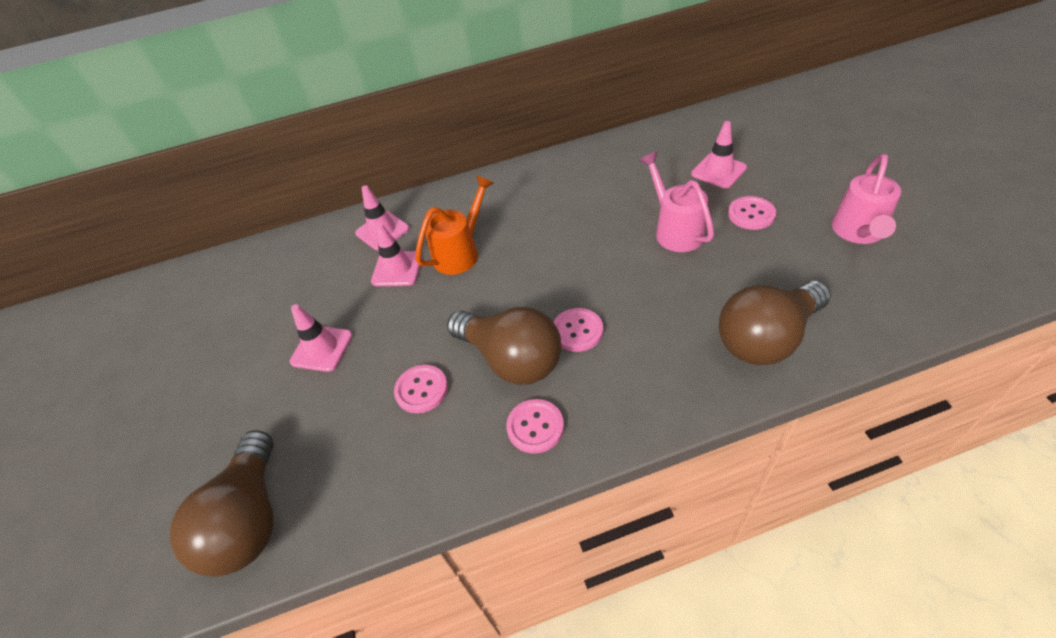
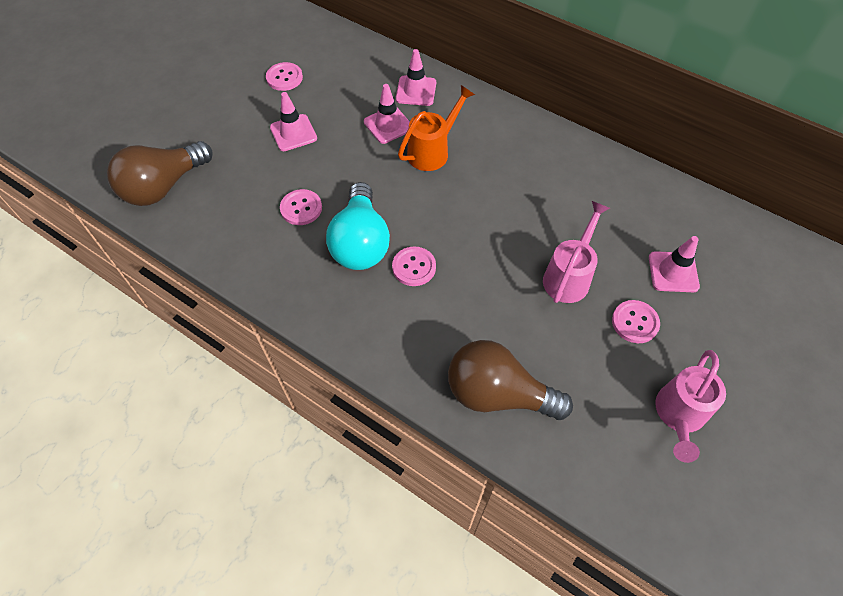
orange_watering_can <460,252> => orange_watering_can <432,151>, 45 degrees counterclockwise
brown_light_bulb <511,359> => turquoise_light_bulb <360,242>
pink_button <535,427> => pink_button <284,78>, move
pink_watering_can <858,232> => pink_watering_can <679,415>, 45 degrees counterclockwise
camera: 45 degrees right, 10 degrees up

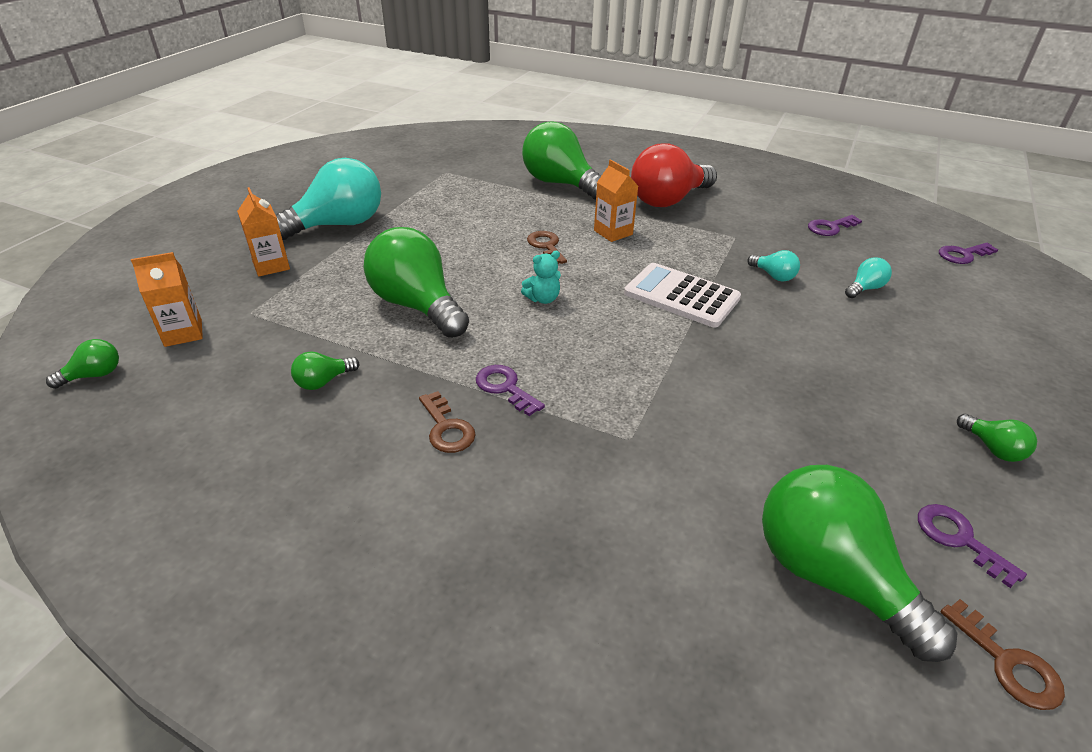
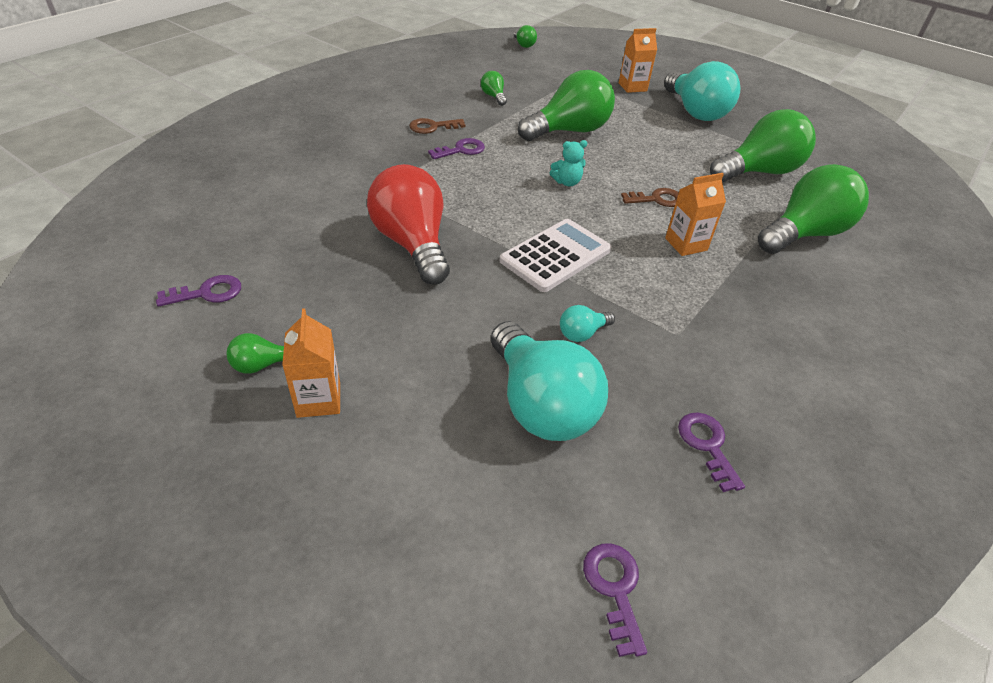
orange_carton <183,333> => orange_carton <318,399>, move
turquoise_teddy_bear <543,299> => turquoise_teddy_bear <567,182>, 90 degrees counterclockwise
red_light_bulb <668,200> => red_light_bulb <412,244>, move
green_light_bulb <830,576> => green_light_bulb <758,172>, move
turquoise_light_bulb <865,288> => turquoise_light_bulb <540,404>, x2.31
brown_key <1007,663> => nothing
camera: 100 degrees right, 5 degrees up

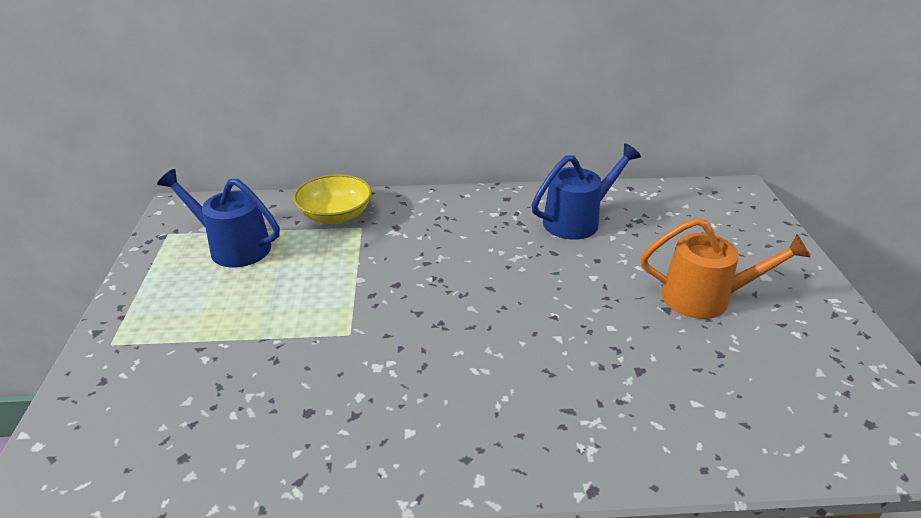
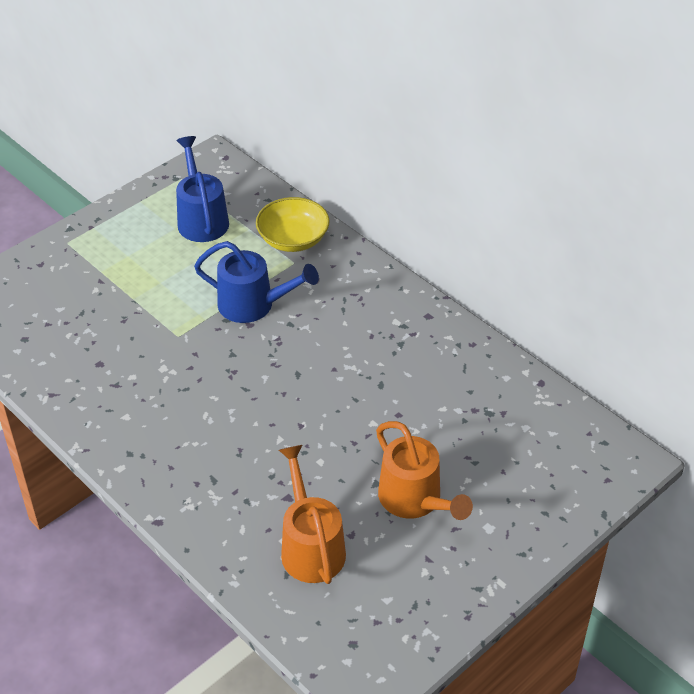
blue_watering_can <578,220> => blue_watering_can <254,305>, move
nothing => orange_watering_can <310,546>
camera: 50 degrees right, 10 degrees up

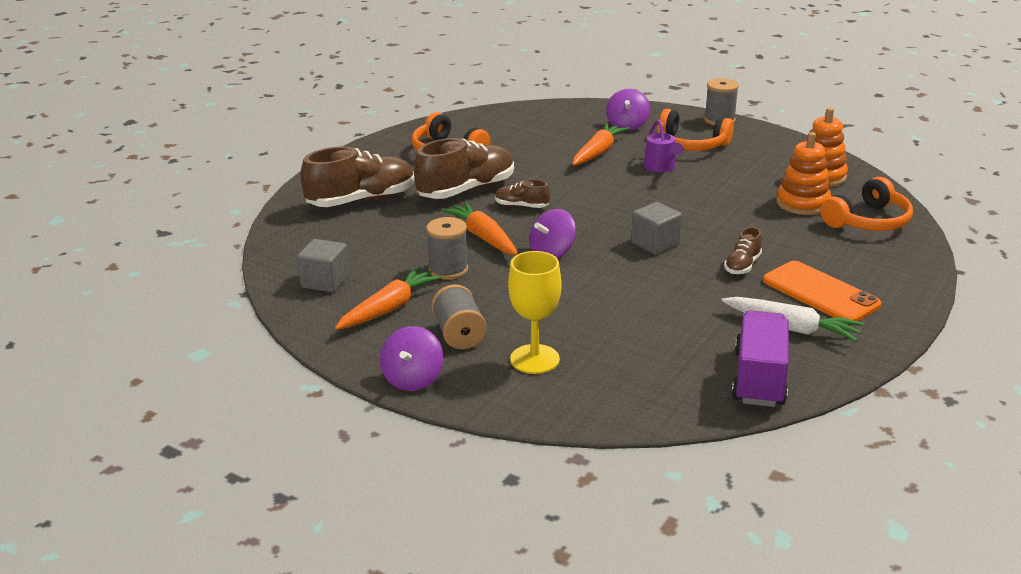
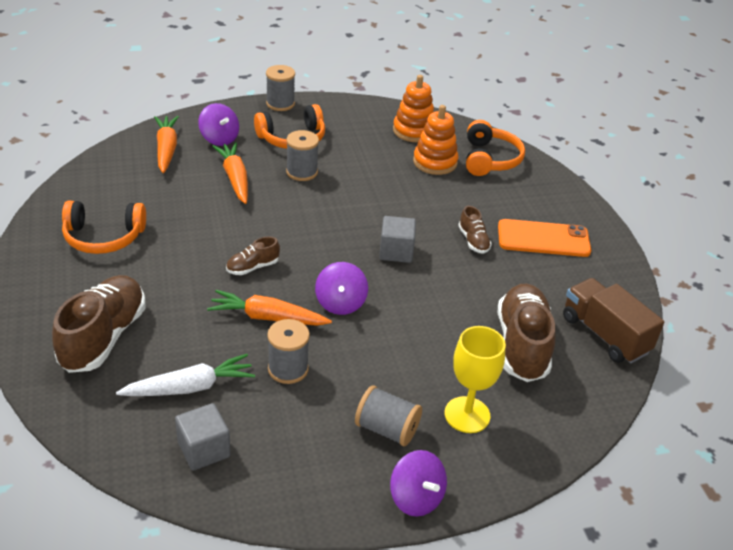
orange_carrot <390,308> => orange_carrot <166,149>, move
brown_shoe <466,190> => brown_shoe <522,345>, move
purple_watering_can <661,167> => grey_spool <302,172>
white_carrot <792,328> => white_carrot <190,387>, move
purple_truck <759,378> => brown_truck <604,335>
camera: 50 degrees left, 10 degrees up

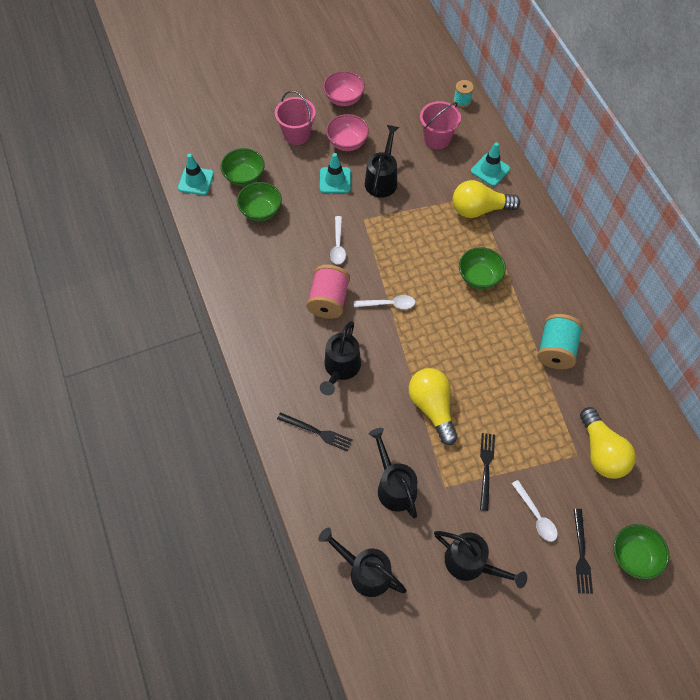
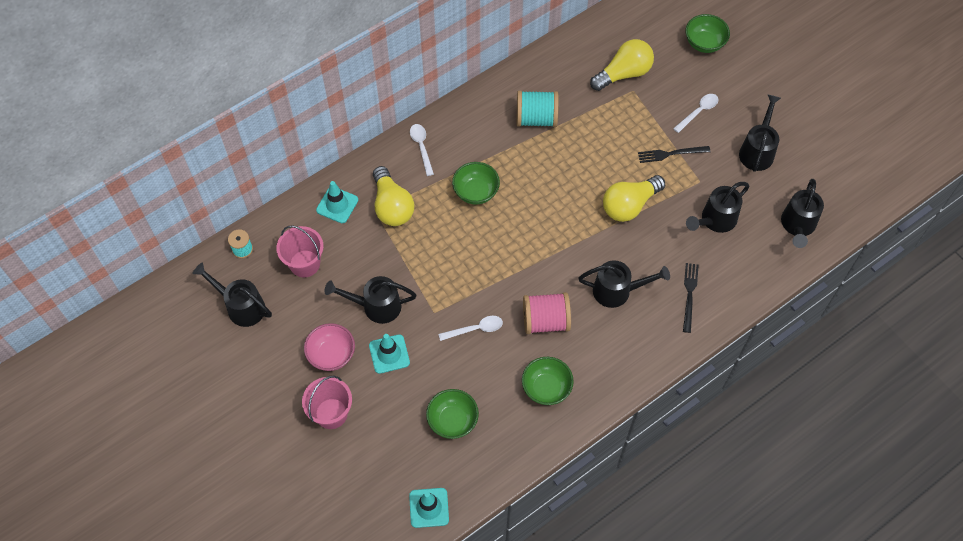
green_bowl <244,177> => green_bowl <546,388>, move
pink_bowl <344,99> => nothing
white_spoon <388,304> => white_spoon <421,147>, move
black_fork <581,554> => nothing
nothing => black_watering_can <241,306>
camera: 105 degrees left, 0 degrees up

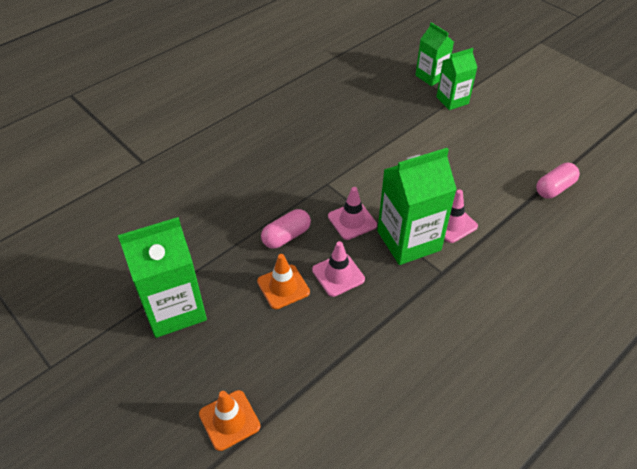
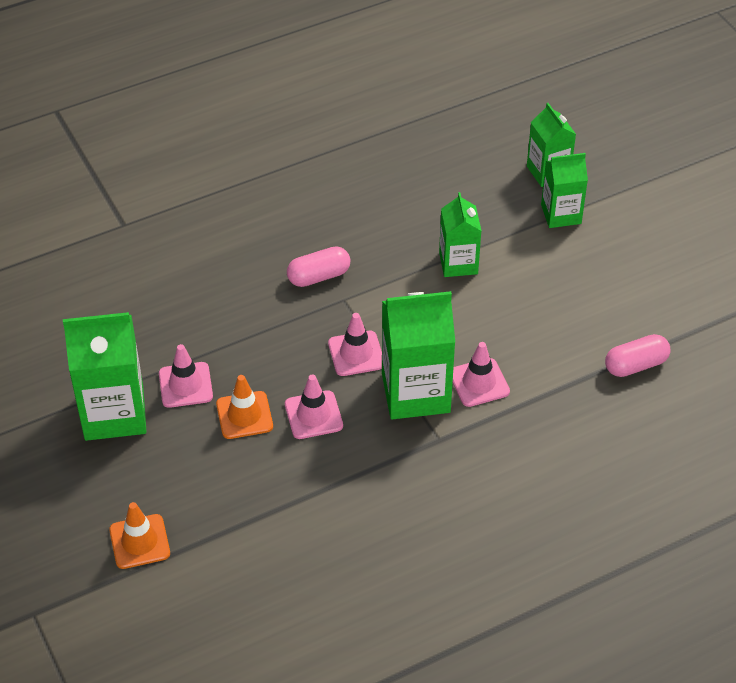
pink_capsule <286,236> => pink_capsule <319,276>, move
nothing => pink_traffic_cone <185,385>
nothing => green_carton <458,263>
camera: 15 degrees right, 0 degrees up

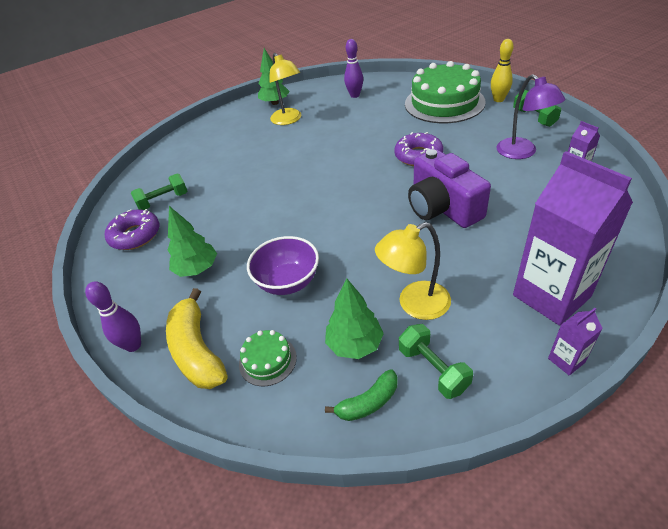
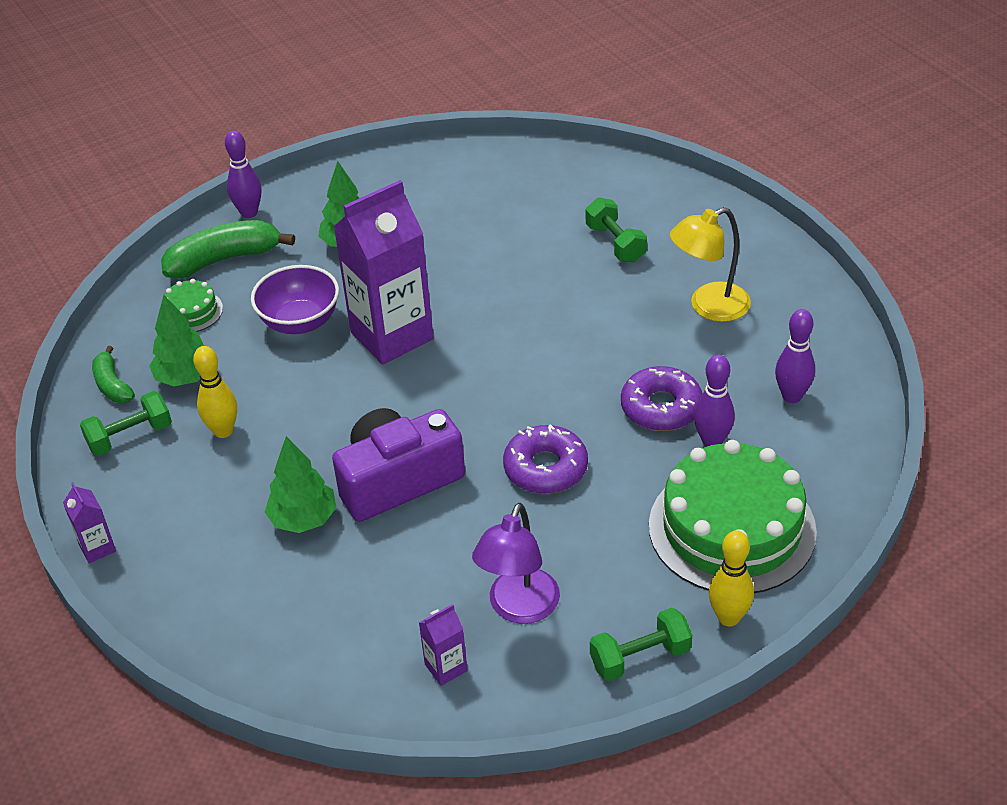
purple_donut <135,235> => purple_donut <661,407>, move
green_dumbbell <163,201> => green_dumbbell <615,243>, move
yellow_banana <197,350> => green_banana <224,259>
green_tree <275,103> => green_tree <303,519>, move
yellow_lamp <414,304> => yellow_bowling_pin <223,431>
purple_lamp <522,153> => purple_lamp <519,608>, 45 degrees counterclockwise
purple_carton <551,296> => purple_carton <392,336>, move
nothing => purple_bowling_pin <712,441>
camera: 90 degrees right, 0 degrees up

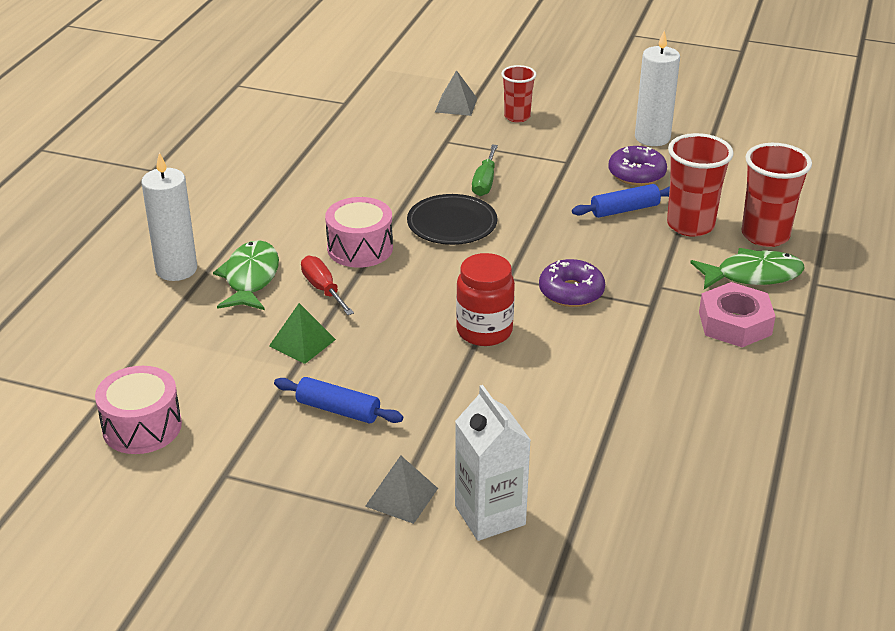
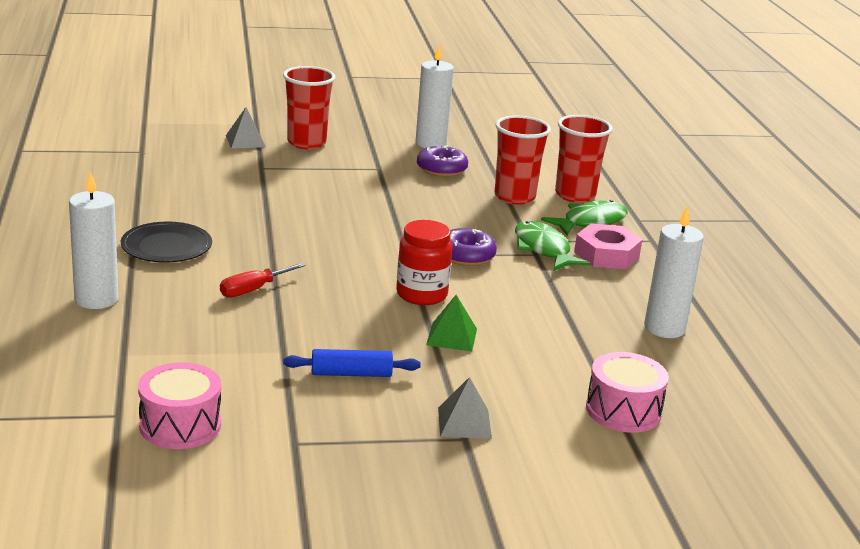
green_fish <250,278> => green_fish <543,249>, move
green_pyramid <302,342> => green_pyramid <451,336>, move
red_screwdriver <323,289> => red_screwdriver <253,290>, 75 degrees counterclockwise
pink_drum <360,248> => pink_drum <623,411>, move
black_plate <452,223> => black_plate <166,246>, move
white_carton <490,515> => nothing
green_screwdriver <485,182> => nothing
red_cup <517,117> => red_cup <306,143>, x1.60
blue_rolling_pin <624,210> => nothing
nothing => white_candle <664,328>
camera: 30 degrees left, 10 degrees down

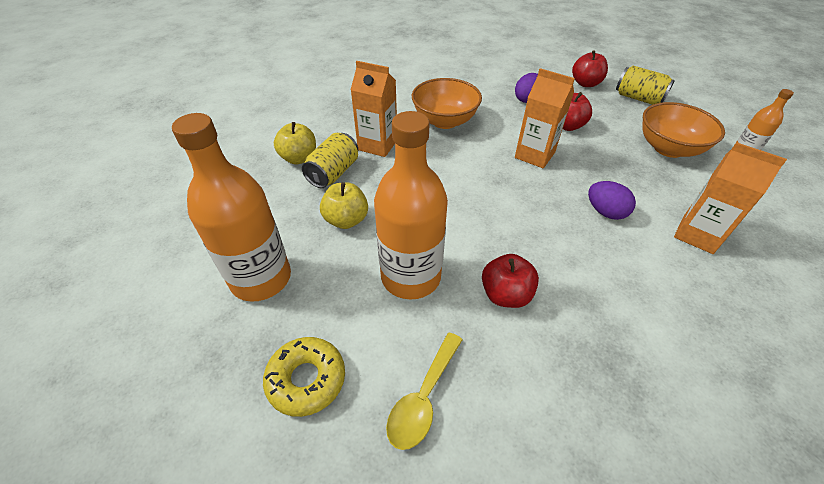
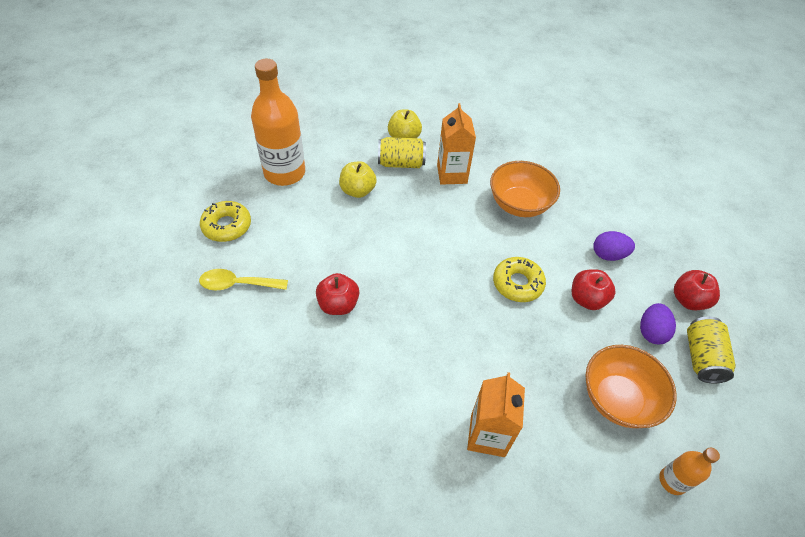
orange_bottle <411,277> => nothing
orange_carton <534,155> => yellow_donut <517,283>
purple_egg <605,212> => purple_egg <651,332>, move
camera: 60 degrees right, 5 degrees up

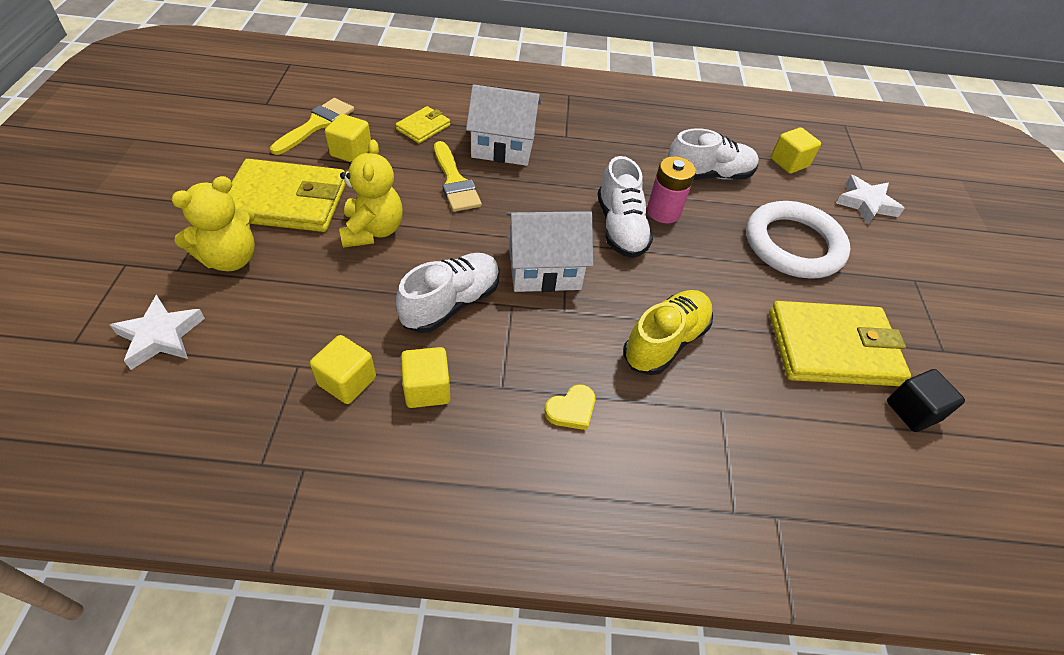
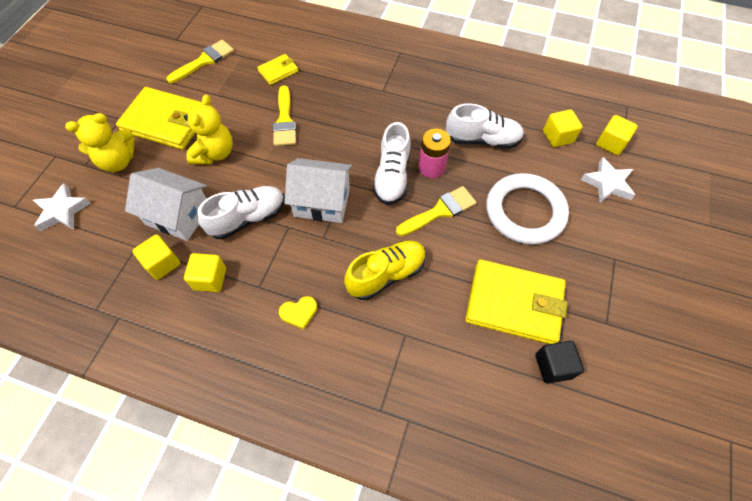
yellow_cube <351,152> => yellow_cube <610,143>, move
white_house <503,146> => white_house <178,215>, move
nothing => yellow_brush <440,211>
camera: 20 degrees right, 10 degrees up

